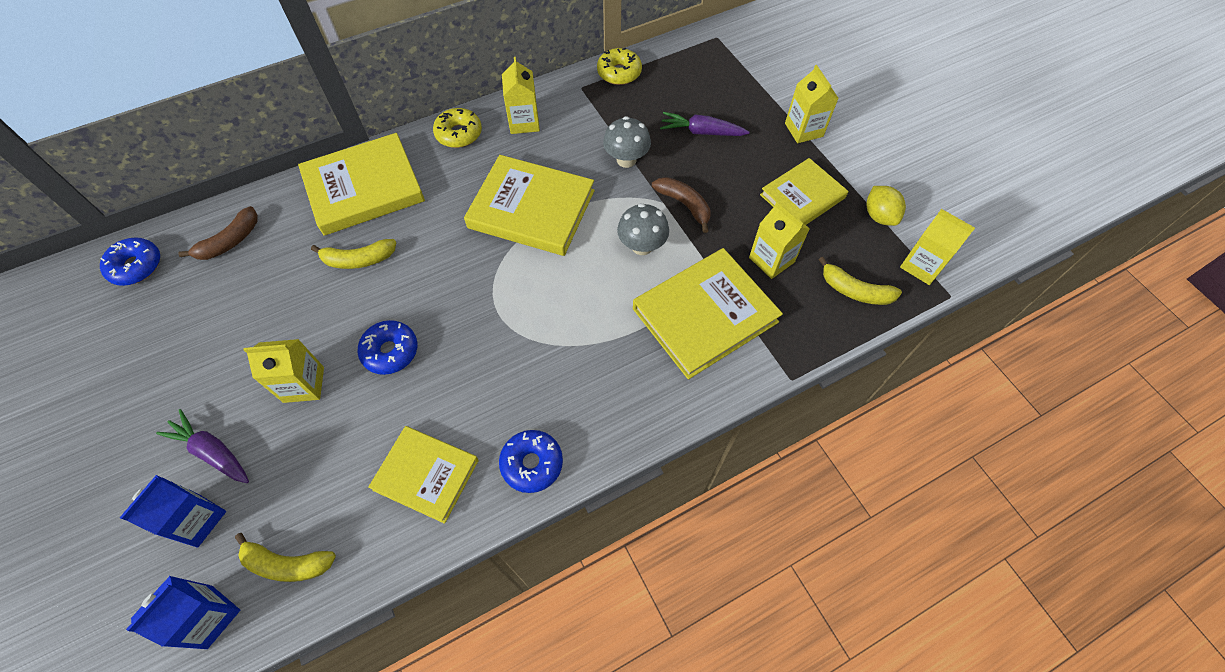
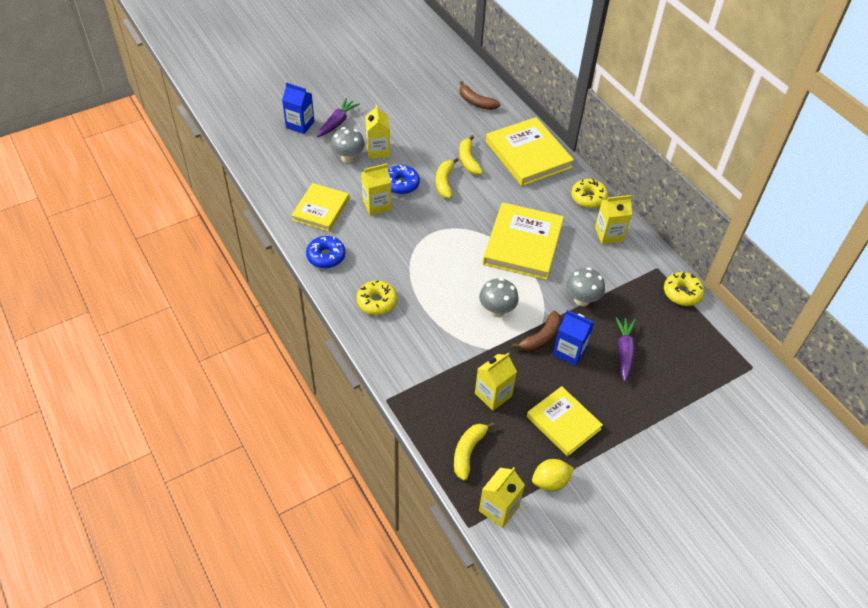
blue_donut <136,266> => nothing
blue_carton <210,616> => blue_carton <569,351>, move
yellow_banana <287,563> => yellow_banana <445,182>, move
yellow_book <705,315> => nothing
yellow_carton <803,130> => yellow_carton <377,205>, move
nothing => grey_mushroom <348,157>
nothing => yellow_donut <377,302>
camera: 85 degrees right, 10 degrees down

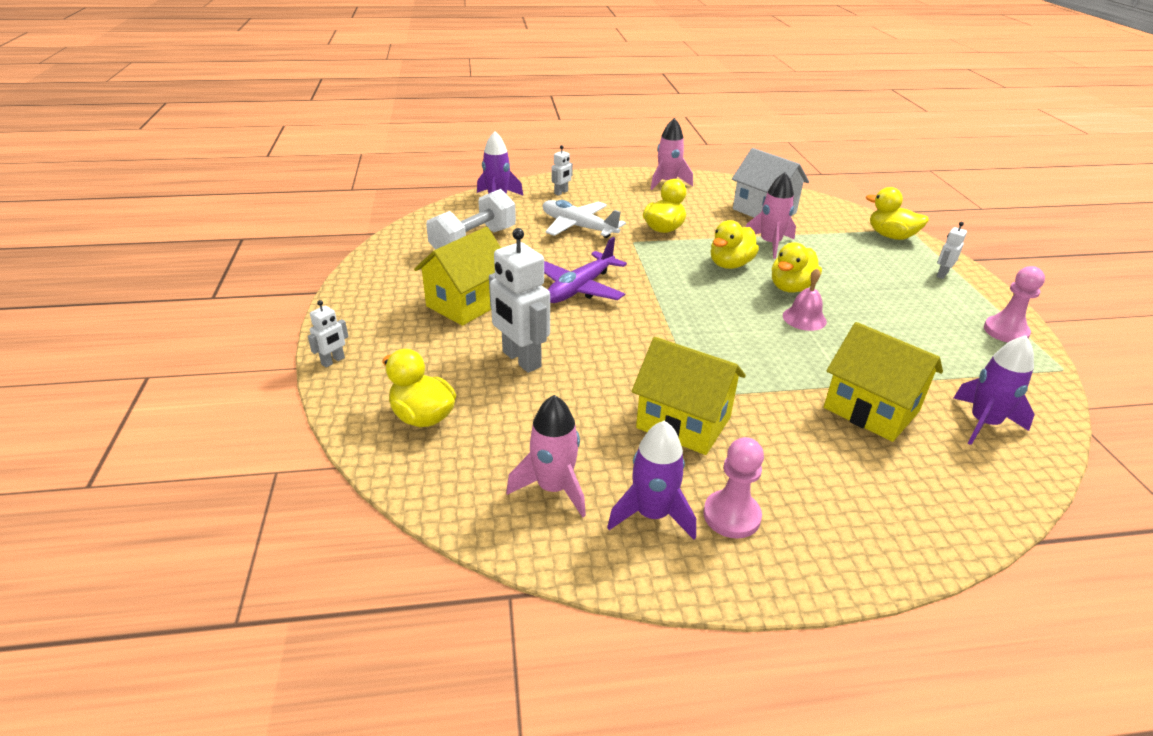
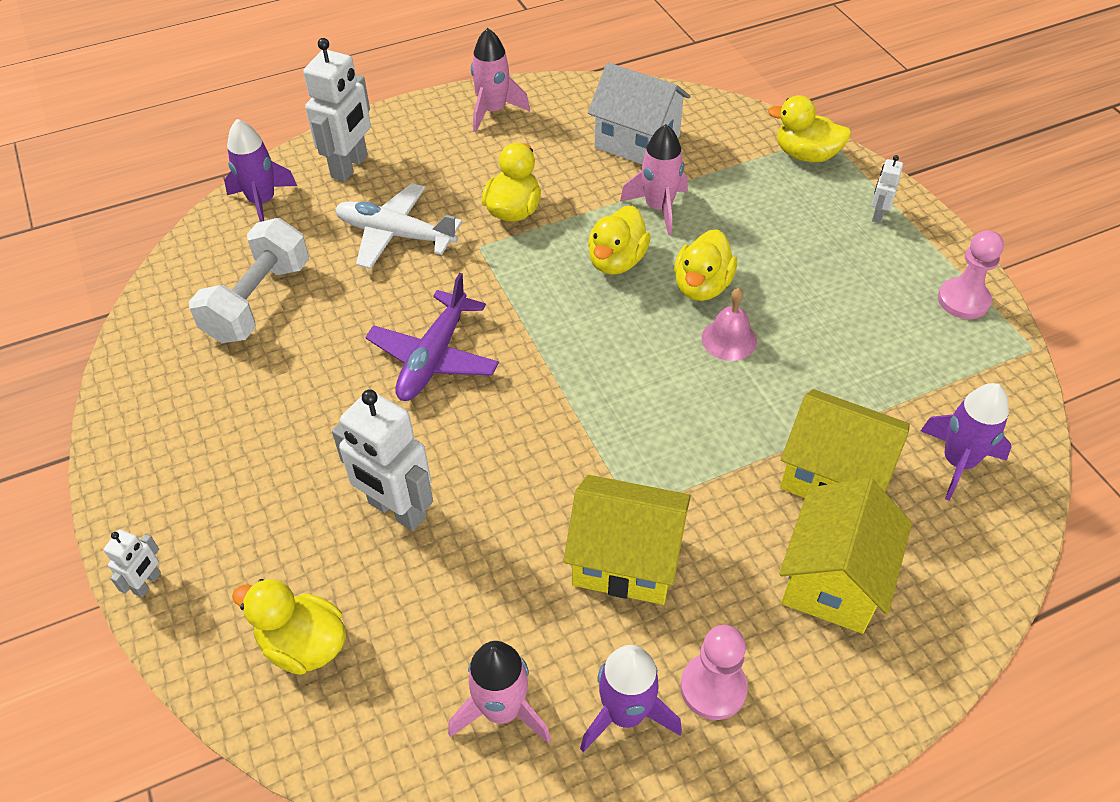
yellow_house <466,303> => yellow_house <833,579>, move
white_robot <561,192> => white_robot <350,167>, x2.04
camera: 15 degrees left, 15 degrees up

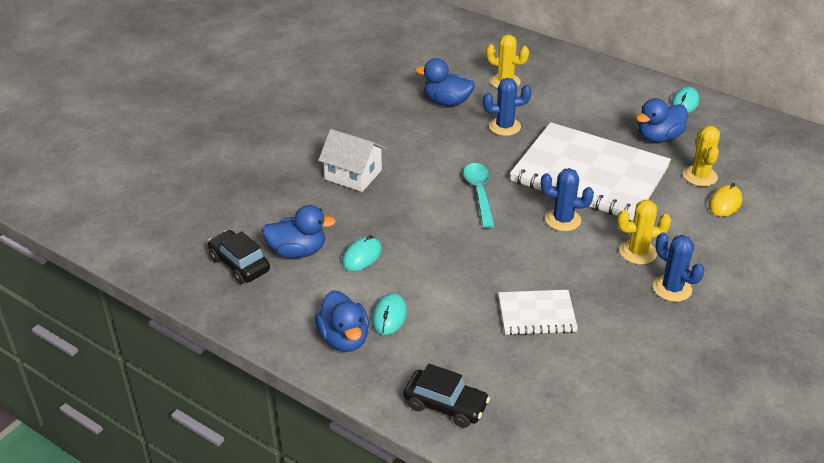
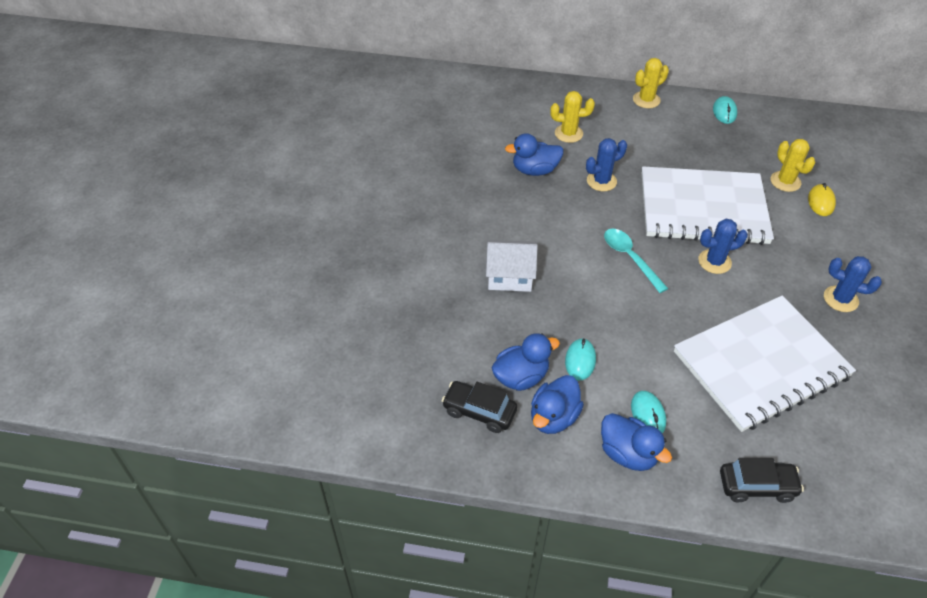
white_notebook <536,314> => white_notebook <761,364>, x2.14
yellow_cactus <637,252> => yellow_cactus <646,100>, move
blue_duck <658,137> => blue_duck <553,417>, move
camera: 25 degrees left, 10 degrees up

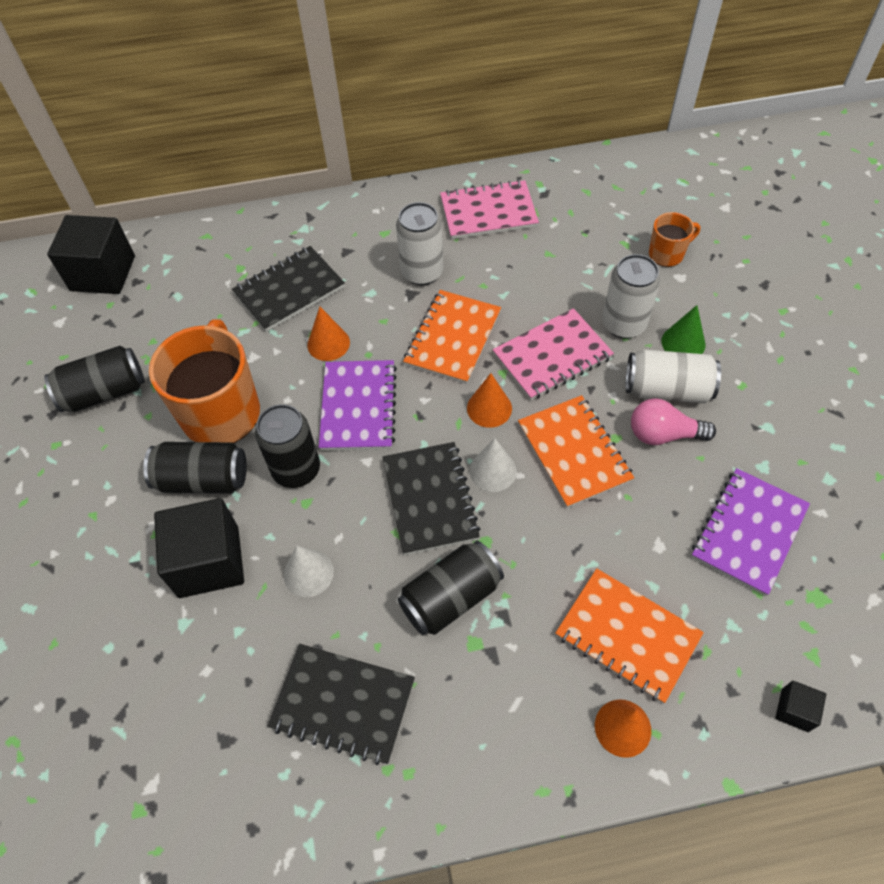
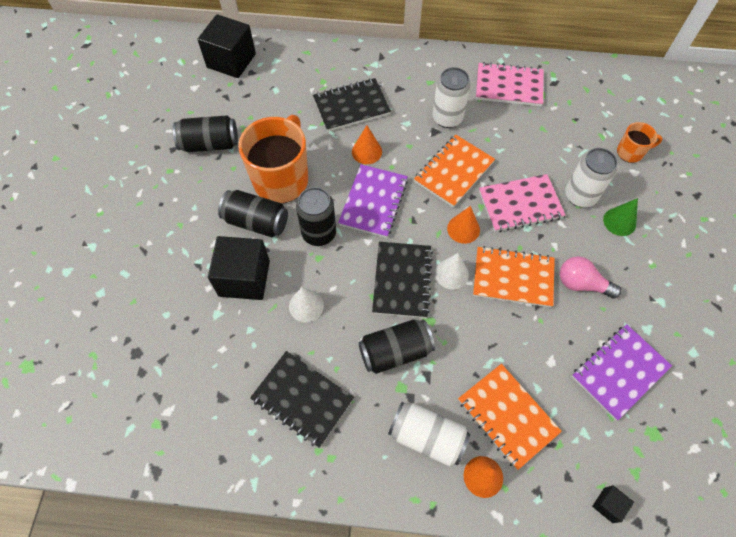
orange_notebook <574,452> => orange_notebook <513,278>, 75 degrees counterclockwise
white_can <667,390> => white_can <427,437>, move
camera: 15 degrees right, 5 degrees up

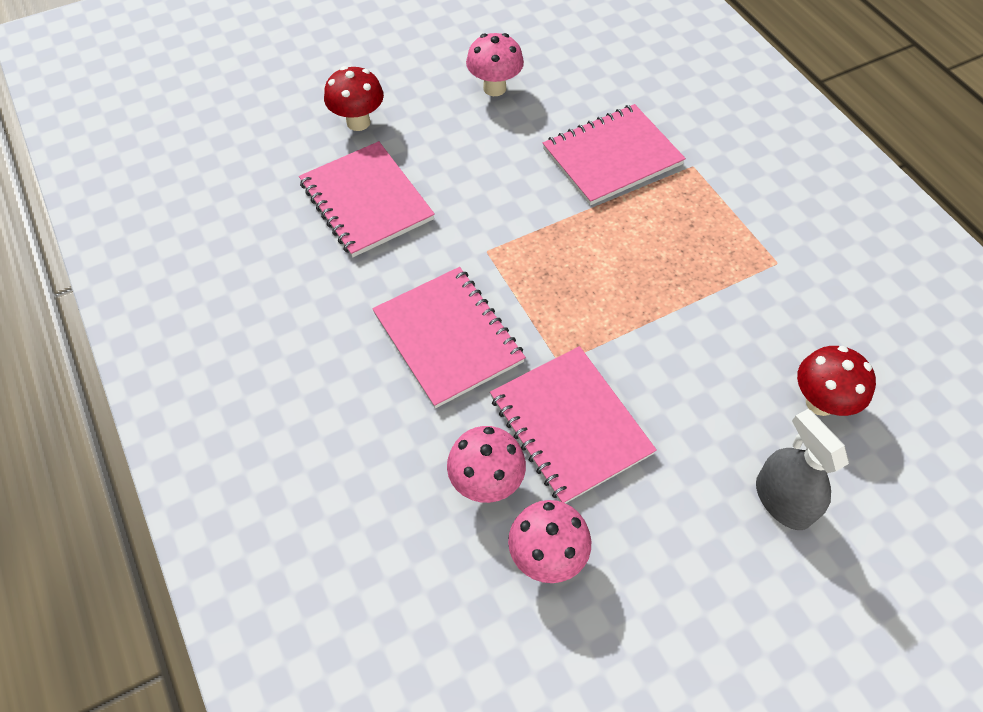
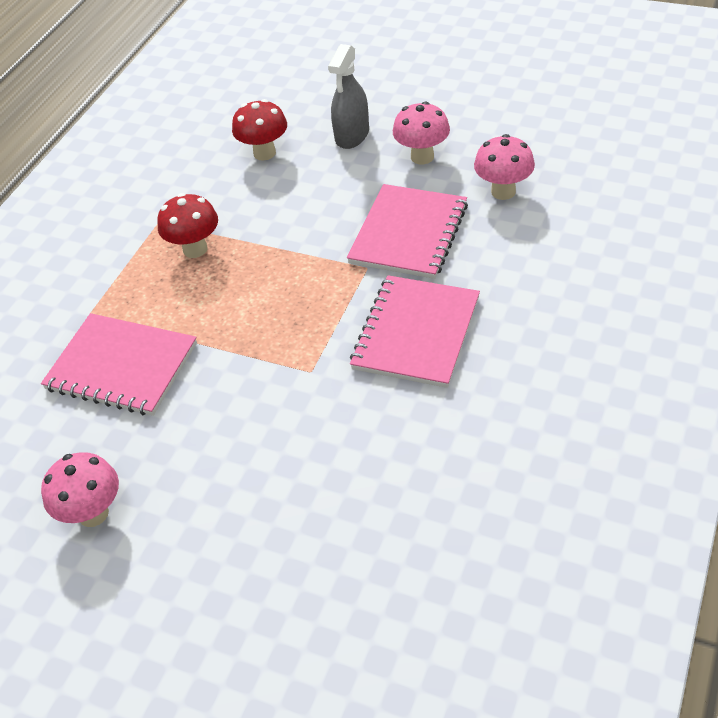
pink_notebook <366,201> => nothing
red_mushroom <358,122> => red_mushroom <195,249>, move
pink_mushroom <486,482> => pink_mushroom <422,157>, move
camera: 125 degrees left, 10 degrees down

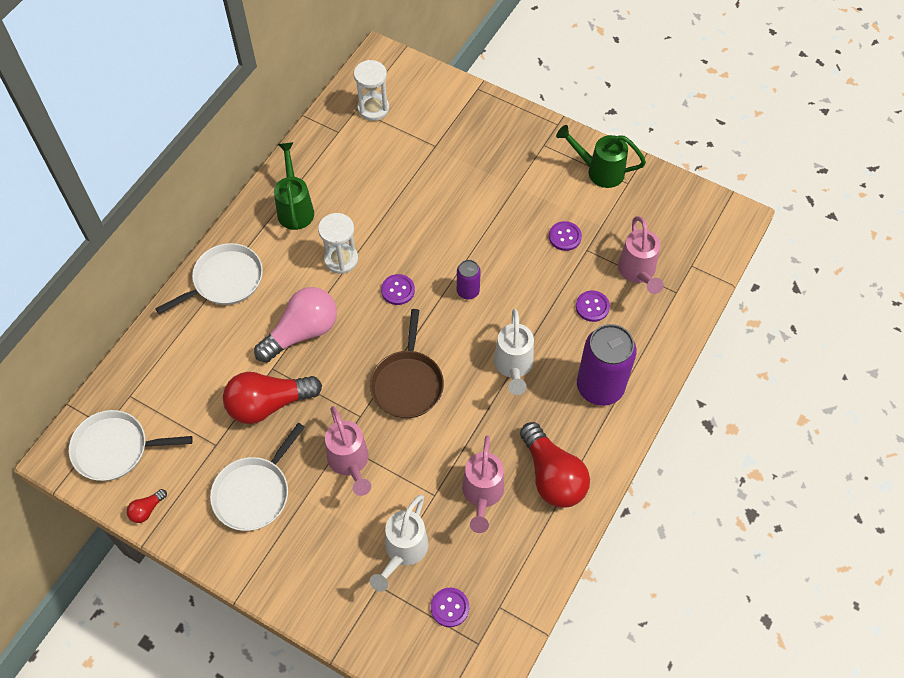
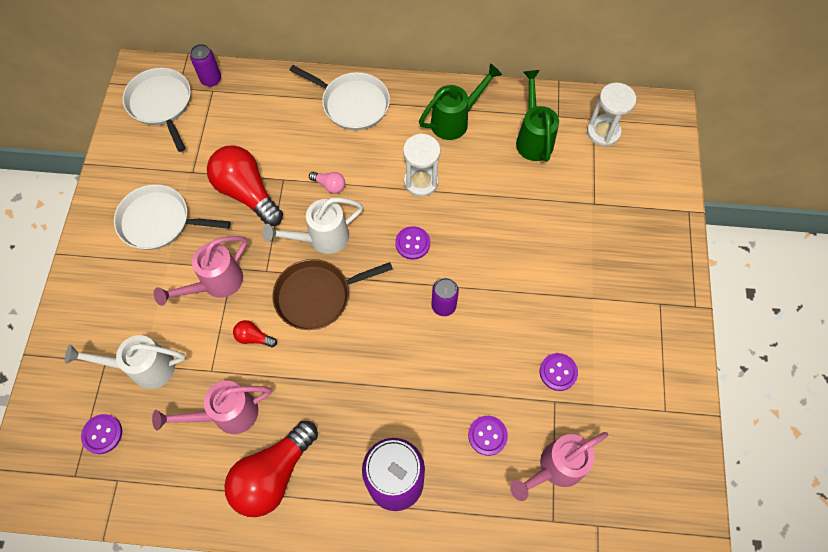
red_light_bulb <147,510> => red_light_bulb <254,337>, move
pink_light_bulb <302,332> => pink_light_bulb <329,185>, x0.44
white_watering_can <513,367> => white_watering_can <321,239>, move
green_watering_can <599,171> => green_watering_can <533,138>, move
nothing => purple_can <211,79>
camera: 65 degrees right, 5 degrees up

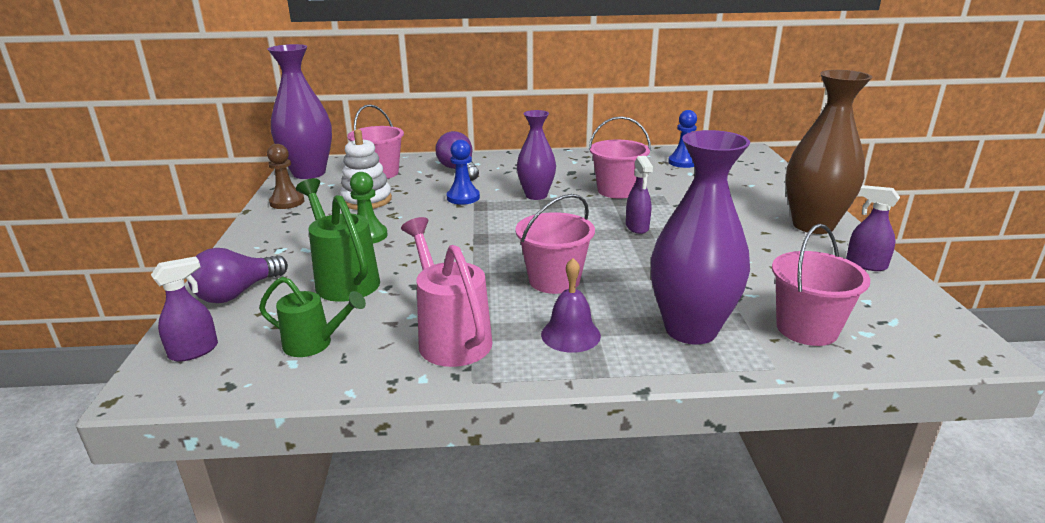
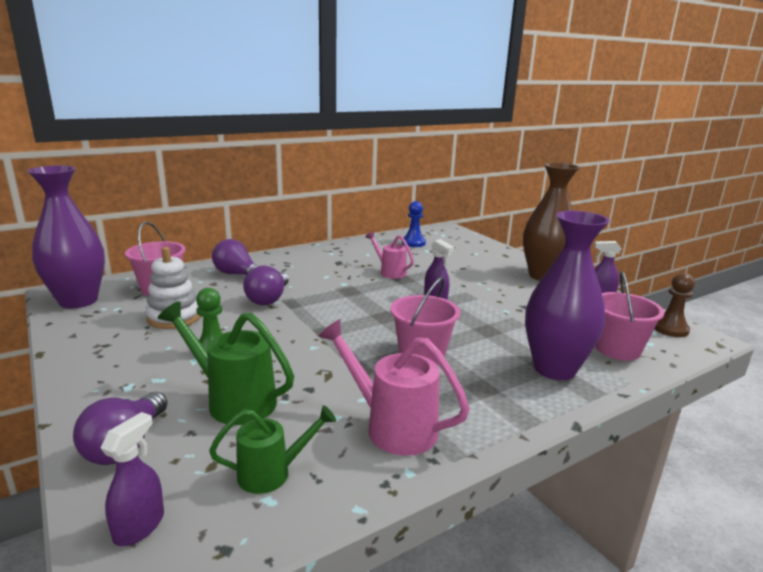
brown_pawn <287,202> => brown_pawn <670,329>, move
blue_pawn <463,198> => purple_light_bulb <268,299>
purple_vase <536,195> => nothing
purple_bell <570,334> => nothing
pink_bucket <617,190> => pink_watering_can <390,272>
camera: 30 degrees left, 5 degrees down

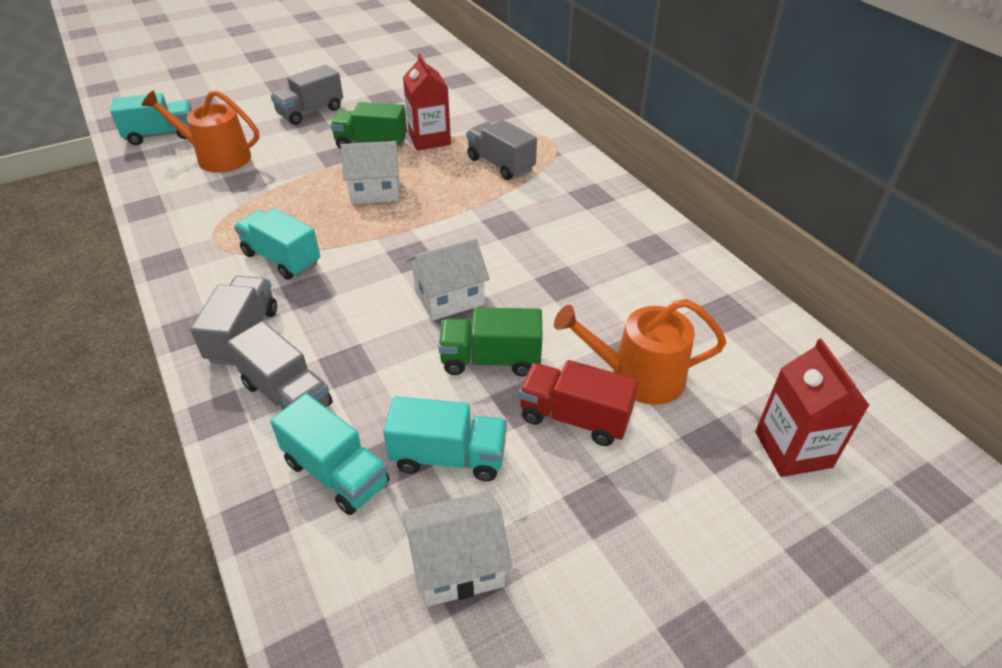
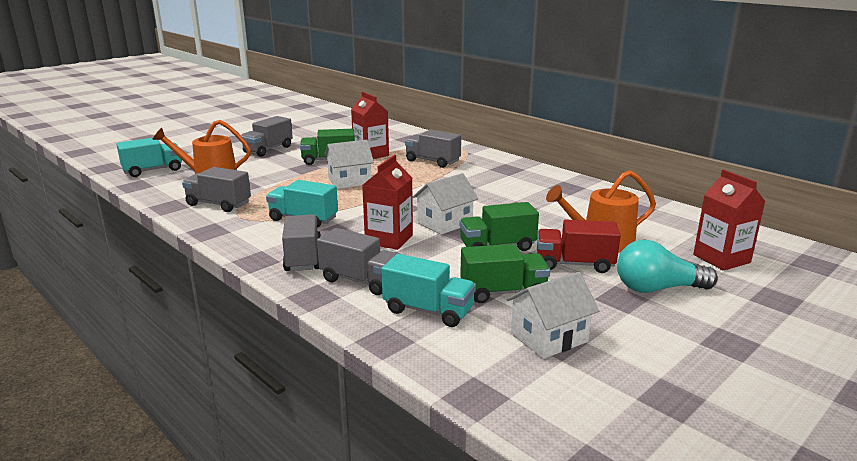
turquoise_truck <448,457> => green_truck <503,292>
nothing => grey_truck <218,204>
nothing => red_carton <389,239>
nothing => turquoise_light_bulb <657,289>
camera: 15 degrees left, 20 degrees down

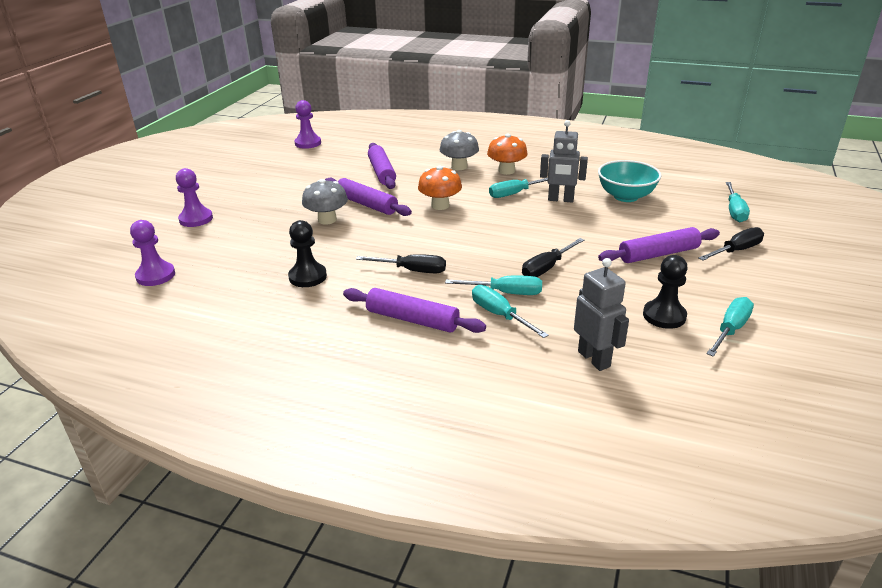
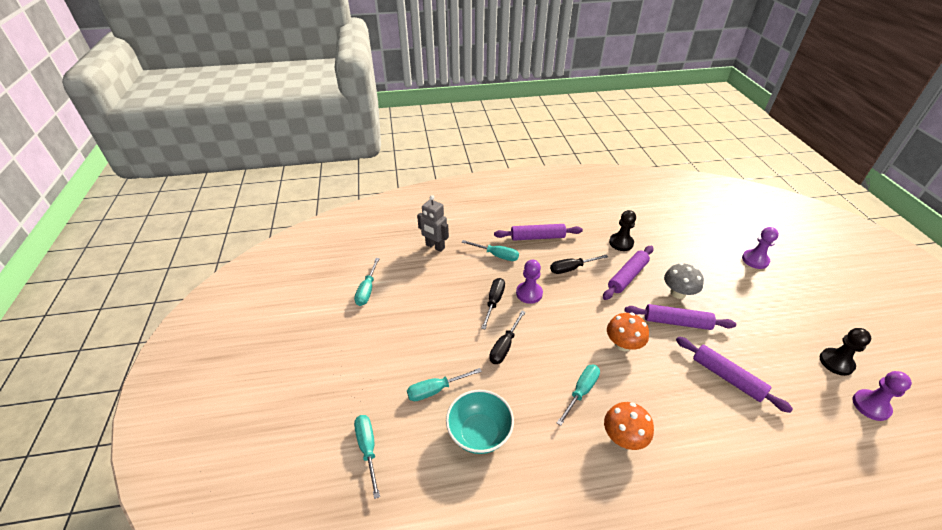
purple_pawn <155,275> => purple_pawn <529,293>, move
grey_mushroom <459,166> => nothing
turquoise_screwdriver <505,293> => turquoise_screwdriver <435,390>, move
grey_robot <560,200> => nothing
purple_rolling_pin <658,254> => purple_rolling_pin <627,276>, move
black_pawn <664,316> => black_pawn <836,362>, move
black_screwdriver <736,250> => black_screwdriver <504,346>, move
camera: 150 degrees right, 10 degrees up

